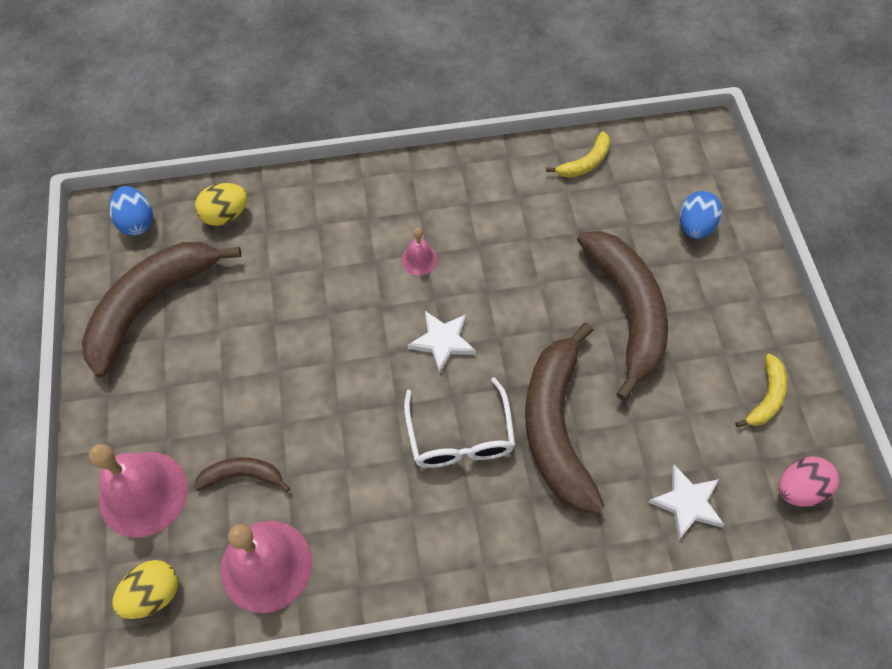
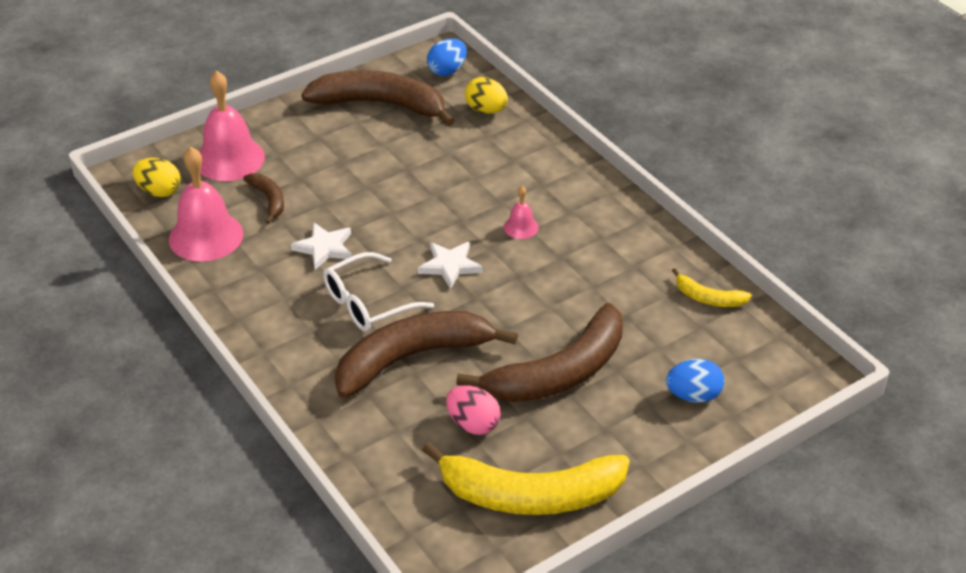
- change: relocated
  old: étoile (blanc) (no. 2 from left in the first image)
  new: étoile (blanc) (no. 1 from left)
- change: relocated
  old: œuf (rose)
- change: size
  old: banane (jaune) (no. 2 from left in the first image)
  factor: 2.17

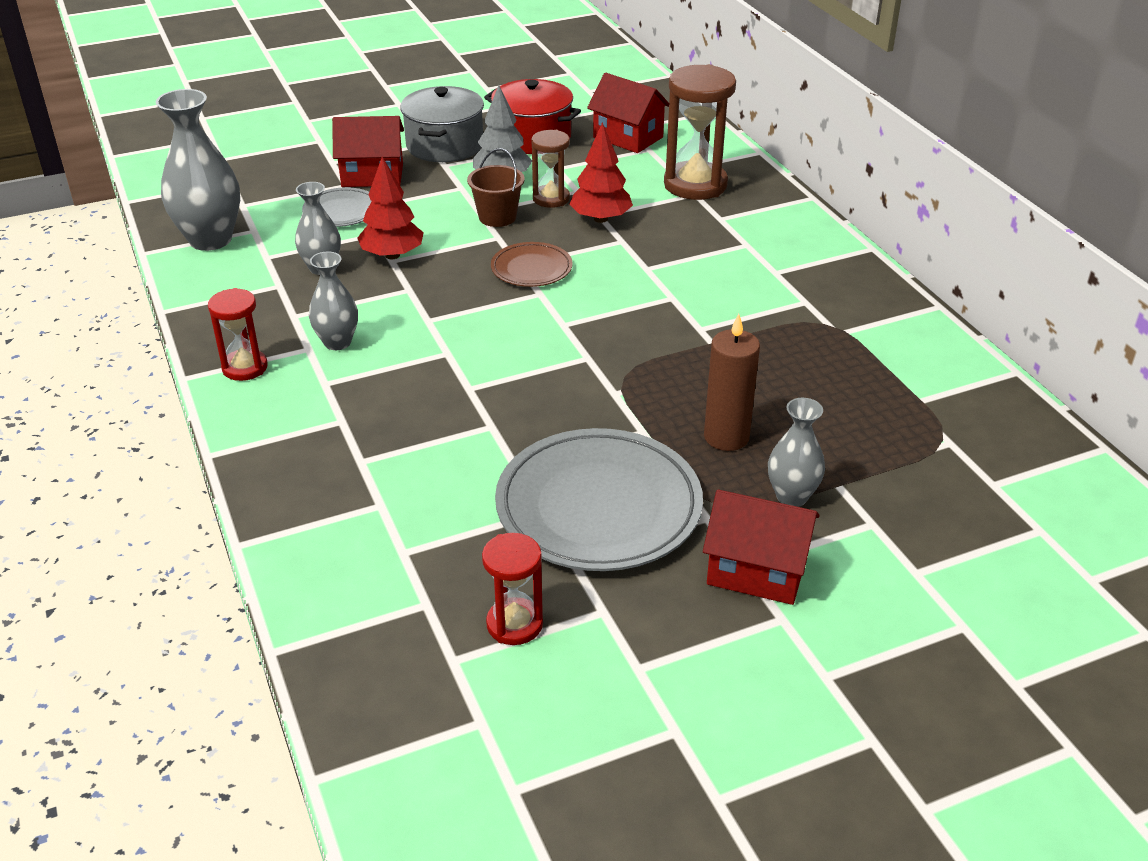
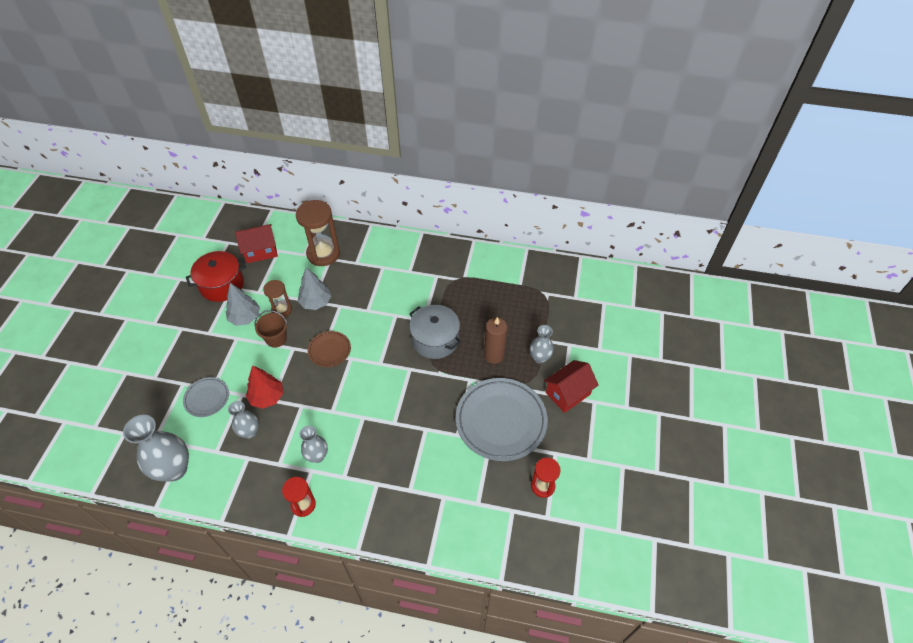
- change: missing
  old: maison (rouge) (no. 1 from left)
- change: relocated
  old: marmite (gris)
- change: colour
  old: arbre (rouge) (no. 2 from left)
  new: arbre (gris) (no. 2 from left)

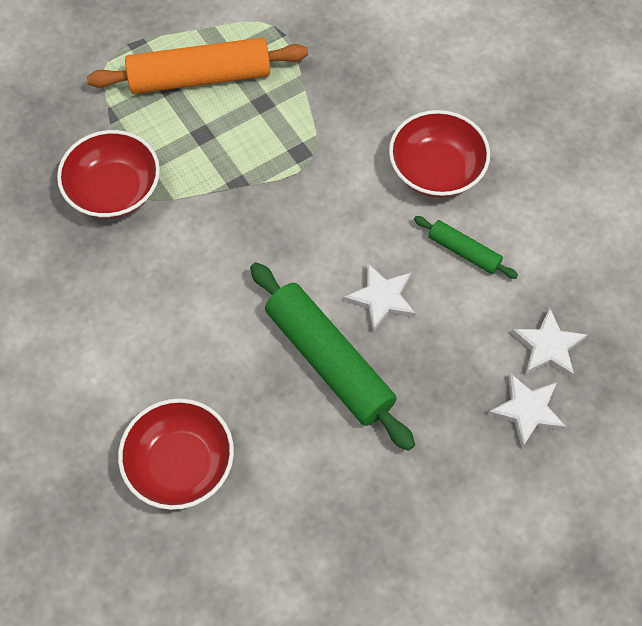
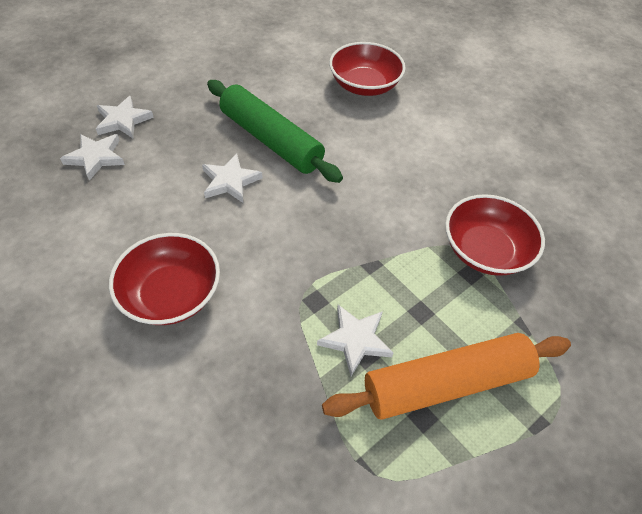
- change: missing
  old: rouleau à pâtisserie (vert) (no. 2 from left)
- change: appeared
  new: étoile (blanc) (no. 4 from left)

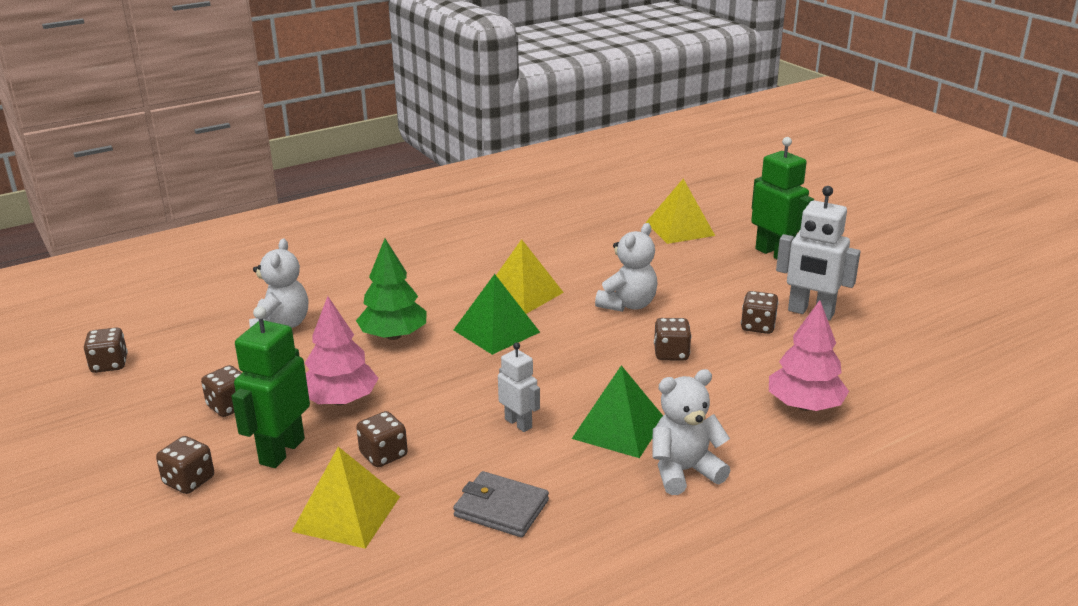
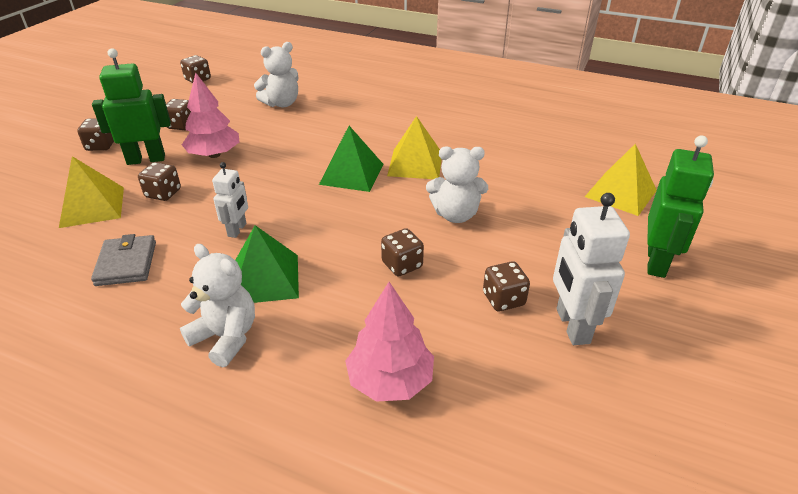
- change: missing
  old: arbre (vert)

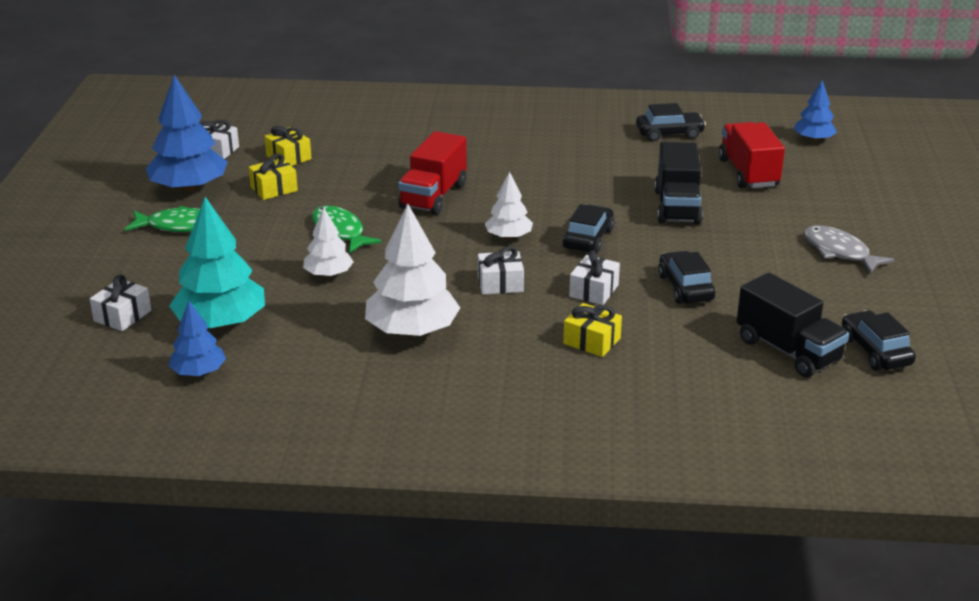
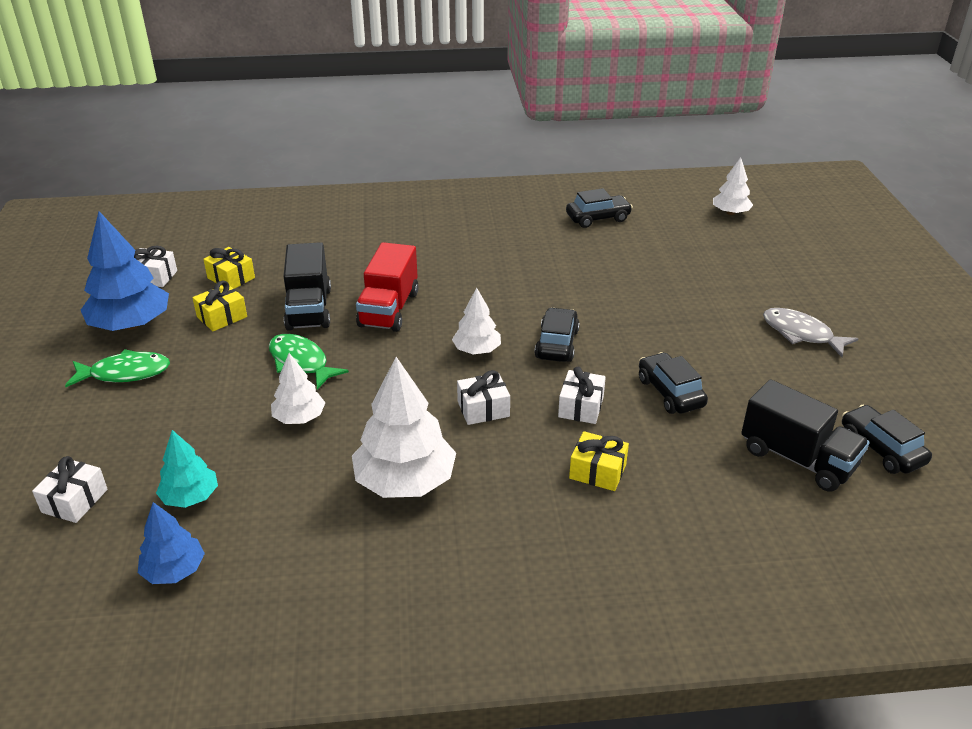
- change: missing
  old: camion (rouge) (no. 2 from left)
- change: relocated
  old: camion (noir) (no. 1 from left)
- change: colour
  old: arbre (bleu) (no. 3 from left)
  new: arbre (blanc) (no. 4 from left)
- change: size
  old: arbre (turquoise)
  factor: 0.56

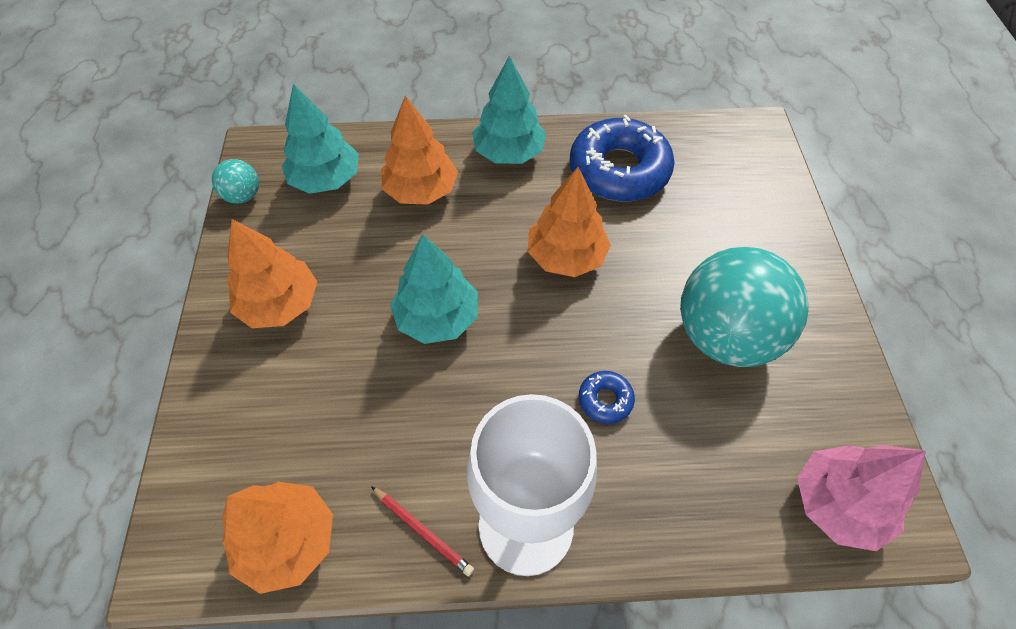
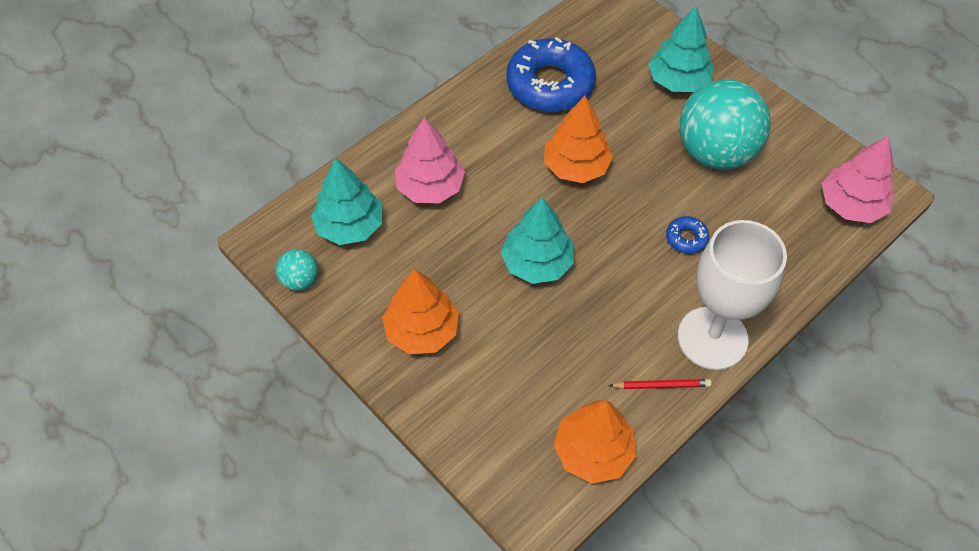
- change: relocated
  old: arbre (turquoise) (no. 3 from left)
- change: colour
  old: arbre (orange) (no. 3 from left)
  new: arbre (rose) (no. 1 from left)

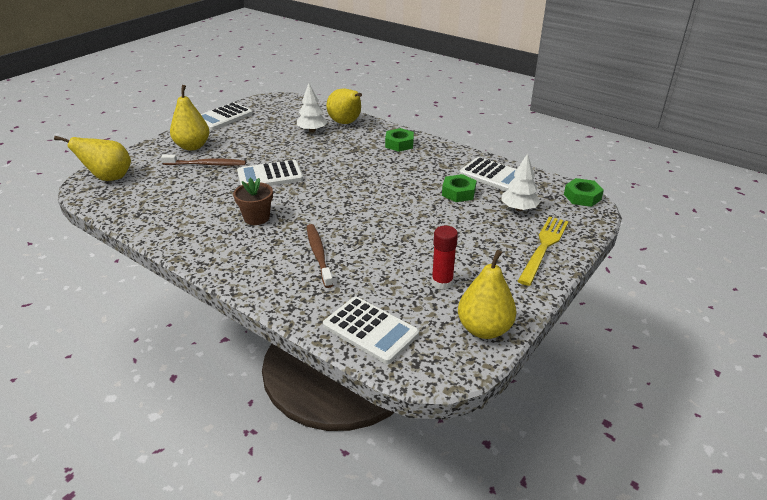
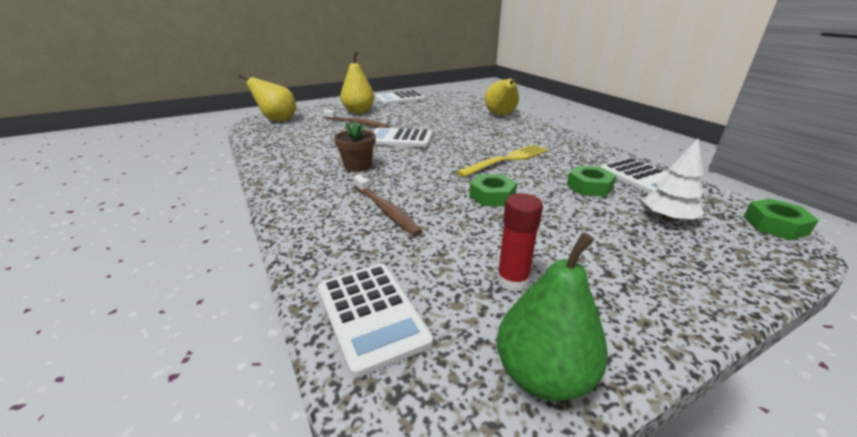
- change: missing
  old: arbre (blanc) (no. 1 from left)
- change: relocated
  old: écrou (vert) (no. 1 from left)
- change: relocated
  old: fourchette (jaune)
- change: colour
  old: poire (jaune) (no. 4 from left)
  new: poire (vert)
- change: spun
  old: brosse à dents (marron) (no. 2 from left)
  degrees: 135

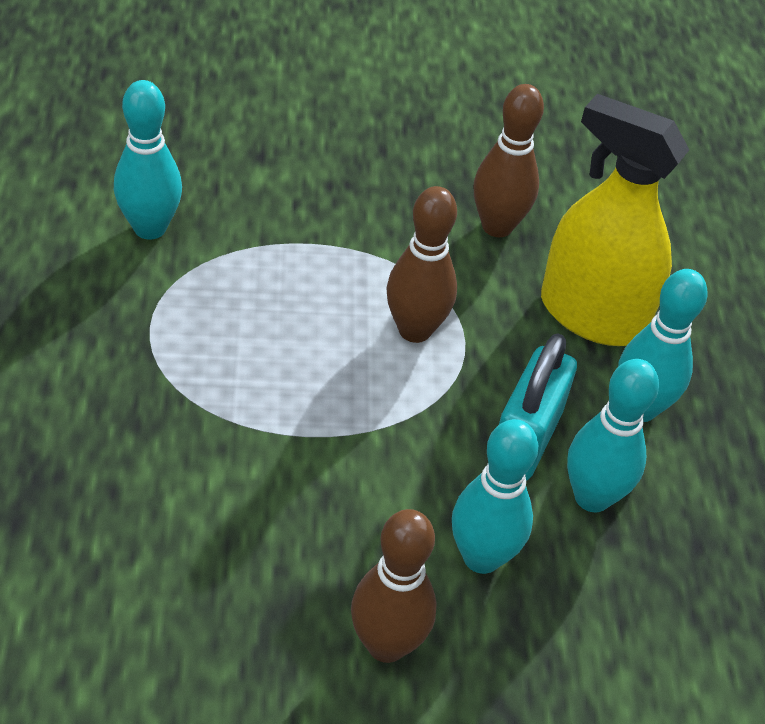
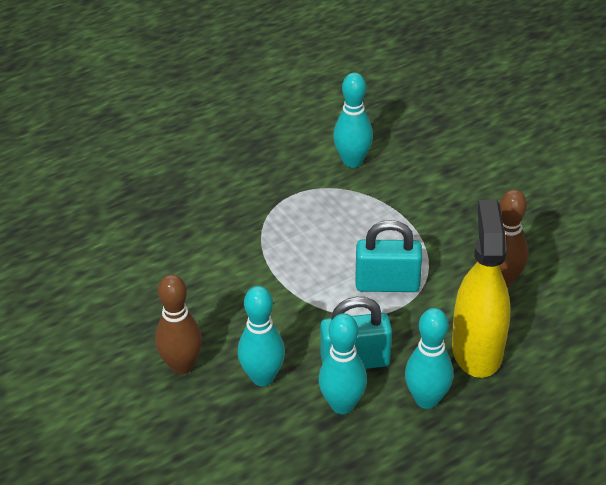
- change: exchanged
  old: quille (marron) (no. 2 from left)
  new: cadenas (turquoise) (no. 2 from left)

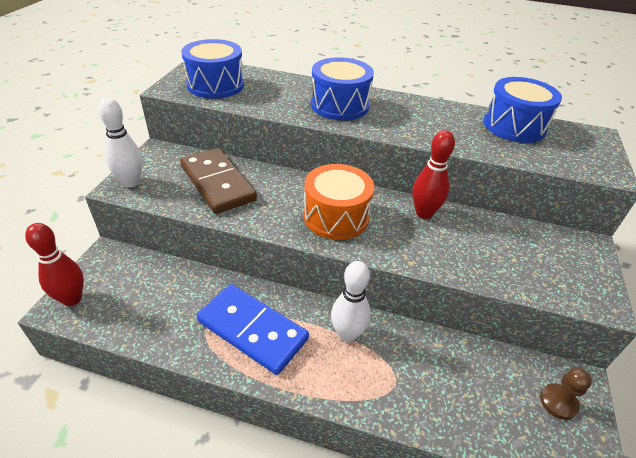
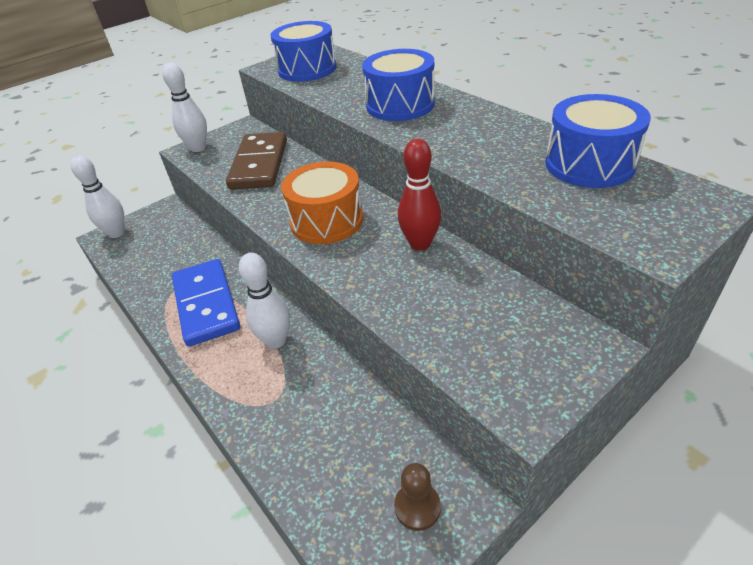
- change: colour
  old: quille (rouge) (no. 1 from left)
  new: quille (blanc) (no. 1 from left)

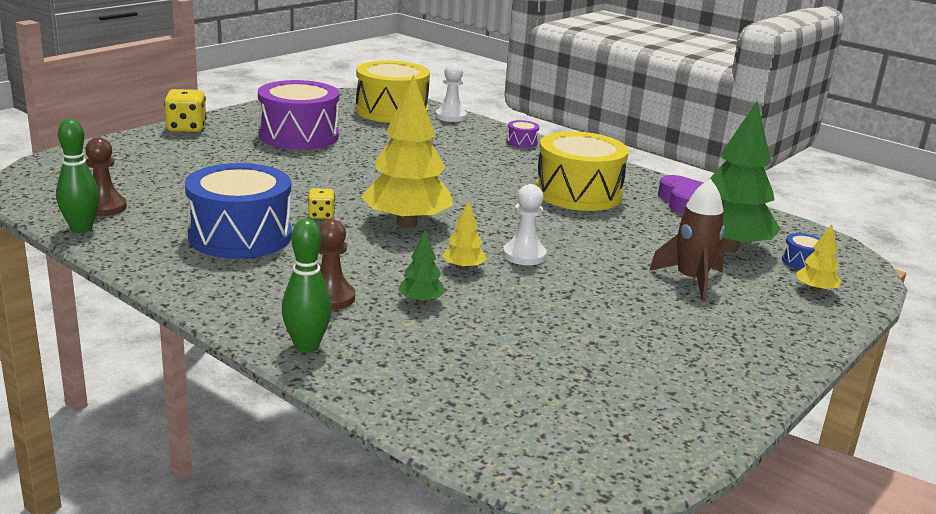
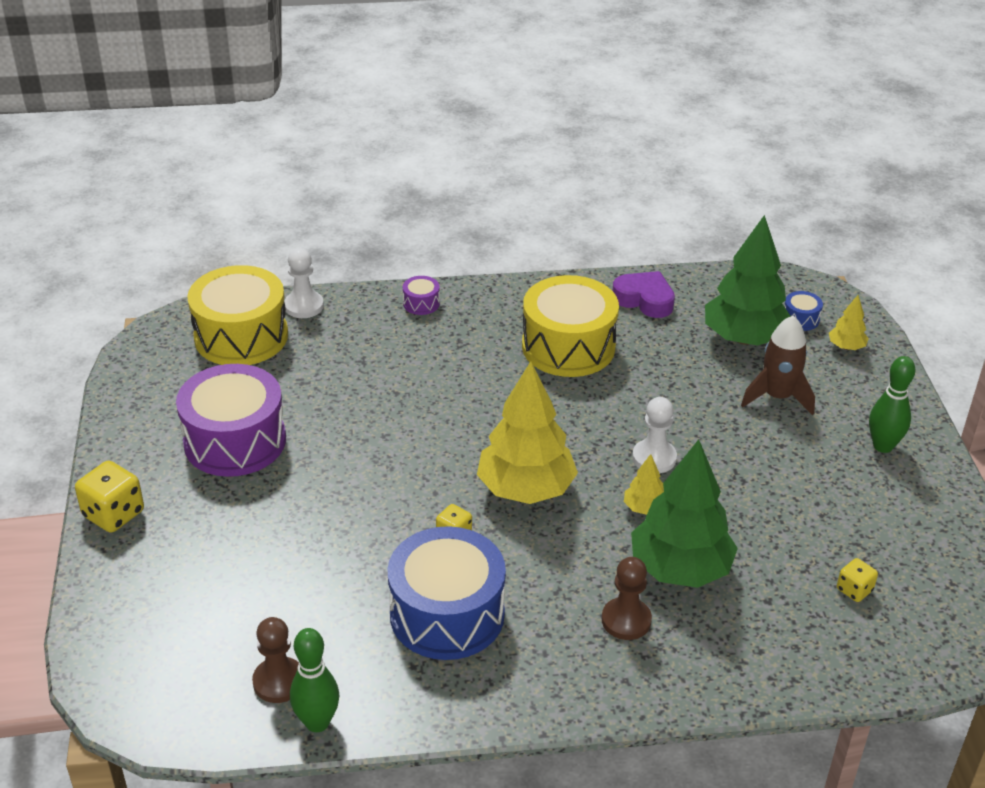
- change: appeared
  new: dé (jaune) (no. 3 from left)
- change: relocated
  old: quille (vert) (no. 2 from left)
- change: size
  old: arbre (vert) (no. 1 from left)
  factor: 2.25

